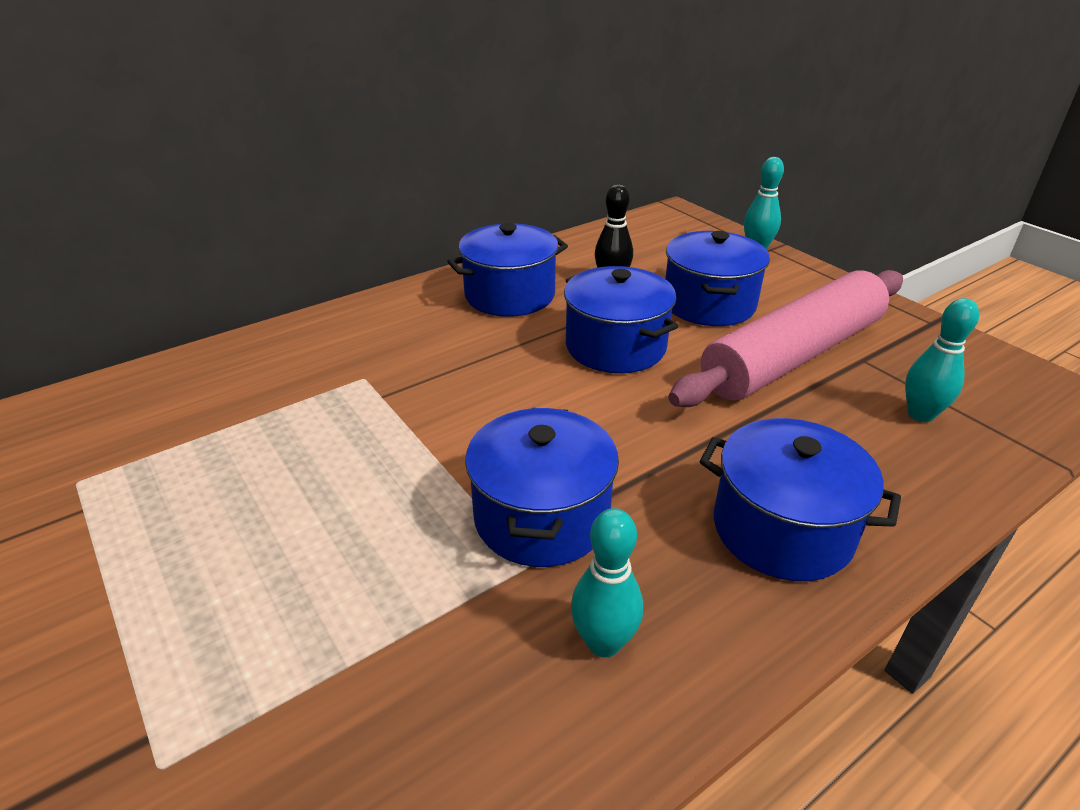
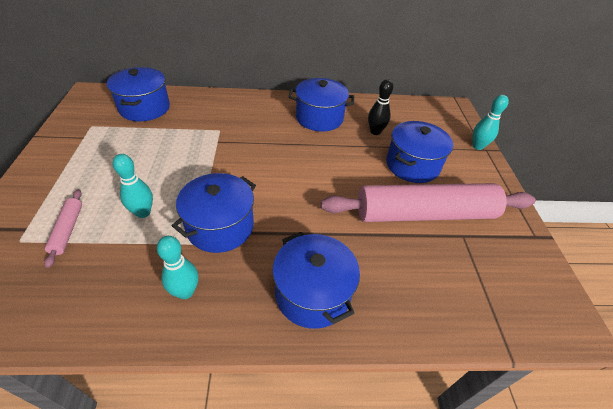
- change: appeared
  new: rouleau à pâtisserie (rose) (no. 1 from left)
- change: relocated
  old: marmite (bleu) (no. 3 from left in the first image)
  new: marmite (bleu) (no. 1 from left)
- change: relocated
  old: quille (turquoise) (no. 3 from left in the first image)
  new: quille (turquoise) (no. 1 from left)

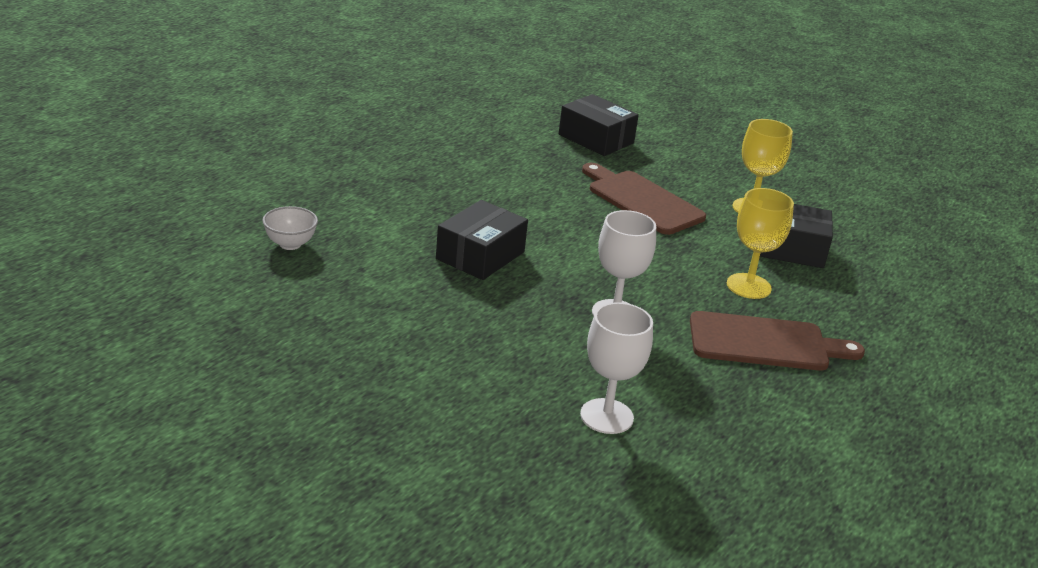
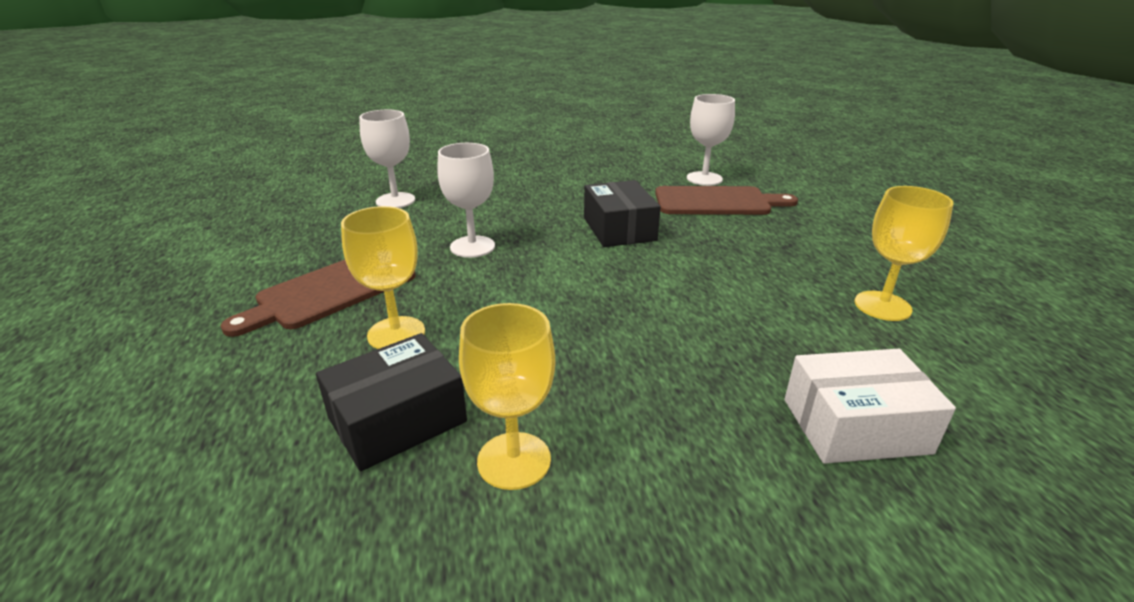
- change: appeared
  new: verre à pied (jaune) (no. 3 from left)
- change: relocated
  old: planche à découper (marron) (no. 1 from left in the first image)
  new: planche à découper (marron) (no. 2 from left)
- change: exchanged
  old: bol (blanc)
  new: verre à pied (blanc) (no. 3 from left)
- change: colour
  old: boîte (noir) (no. 2 from left)
  new: boîte (blanc)

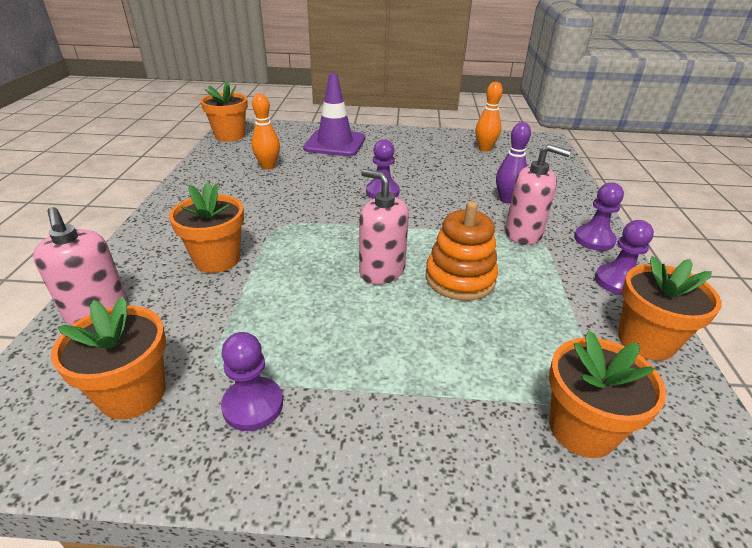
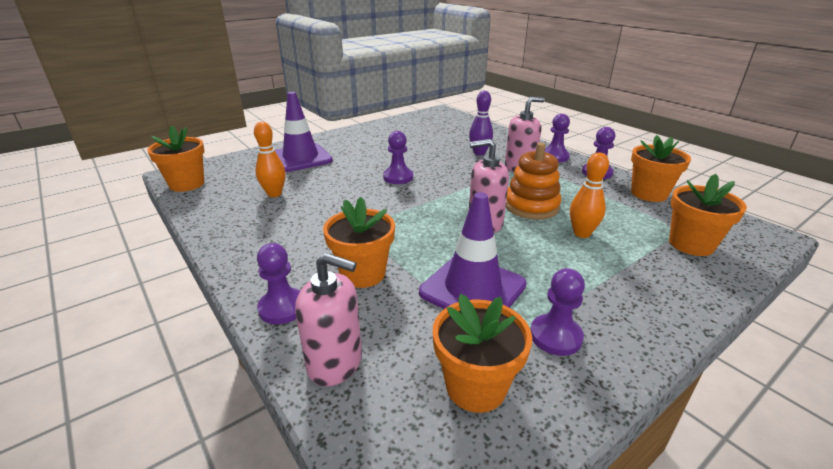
- change: appeared
  new: pion (violet) (no. 1 from left)
- change: appeared
  new: cône de chantier (violet) (no. 2 from left)
- change: relocated
  old: quille (orange) (no. 2 from left)

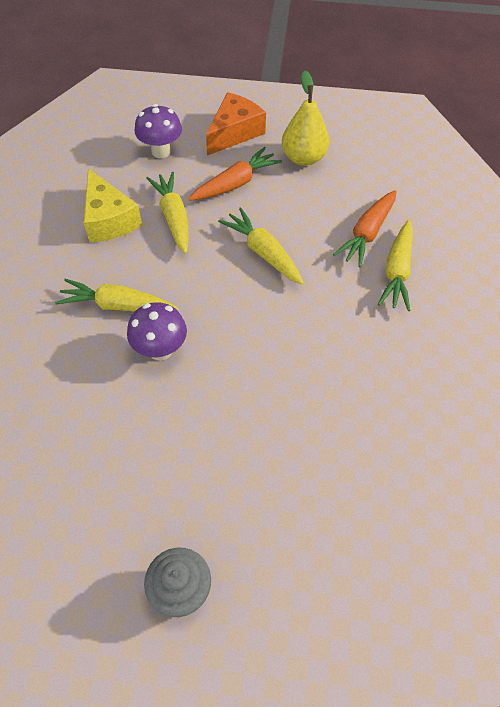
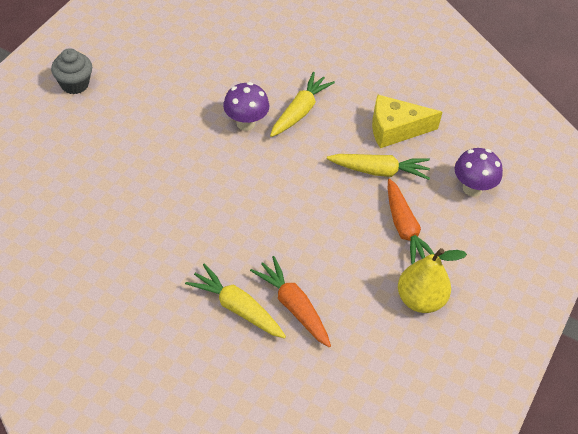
- change: missing
  old: fromage (orange)
- change: missing
  old: carotte (jaune) (no. 3 from left)

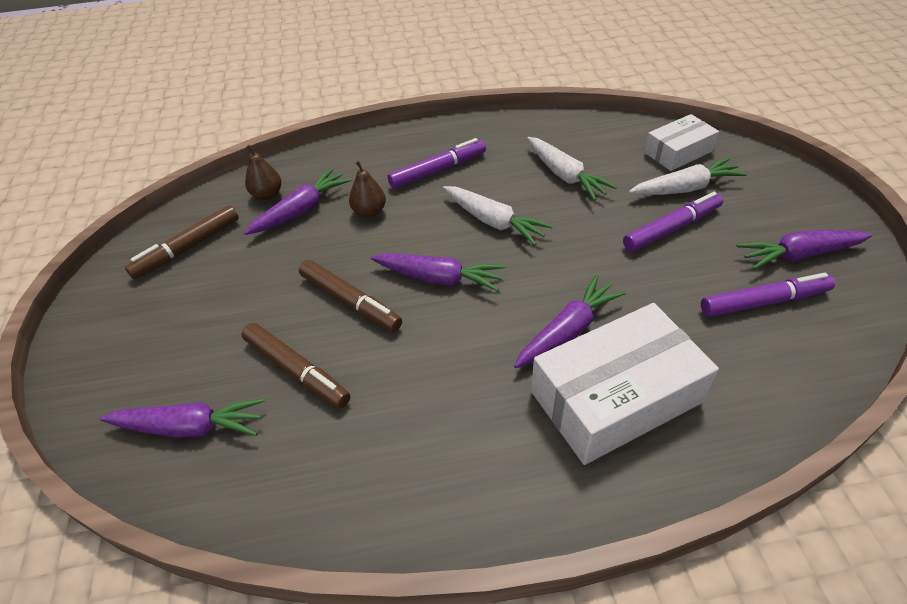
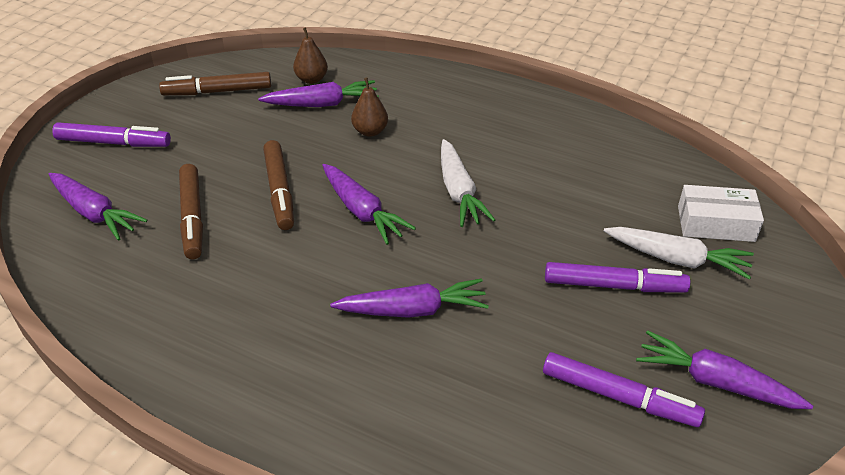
- change: missing
  old: carotte (blanc) (no. 2 from left)
- change: missing
  old: boîte (blanc) (no. 1 from left)
- change: relocated
  old: feutre (violet) (no. 1 from left)

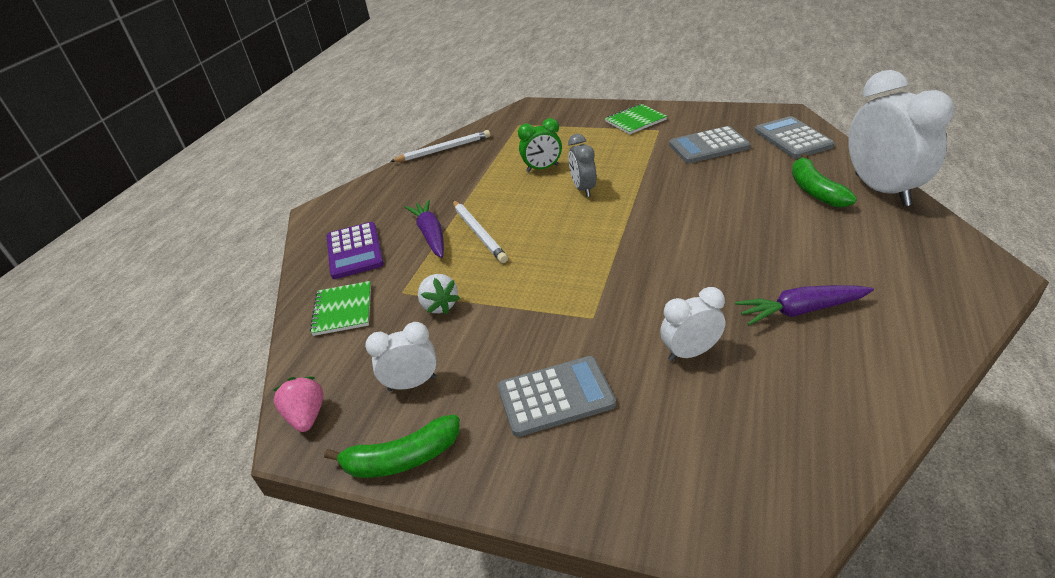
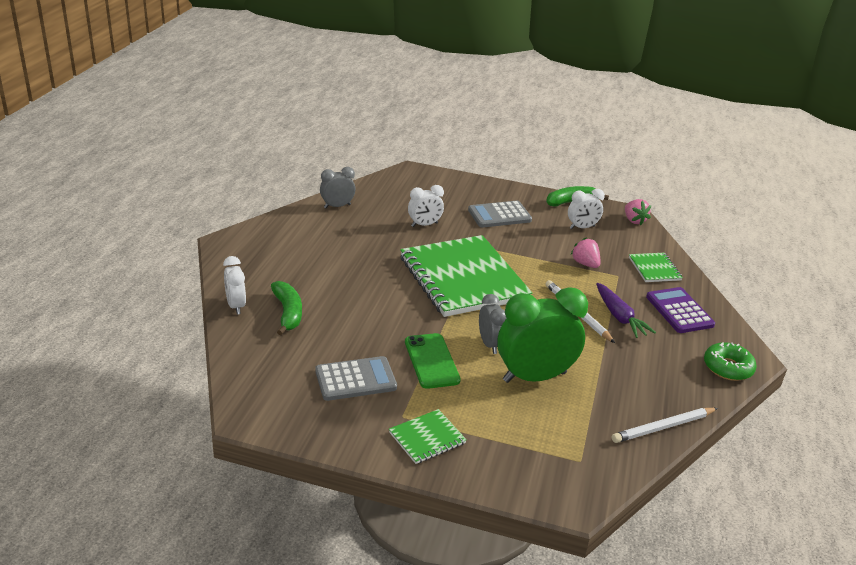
- change: missing
  old: carotte (violet) (no. 2 from left)
- change: missing
  old: calculatrice (gris) (no. 3 from left)
- change: appeared
  new: réveil (gris) (no. 1 from left)
- change: appeared
  new: carnet (vert) (no. 2 from left)
- change: appeared
  new: téléphone (vert)
- change: appeared
  new: beignet (vert)
- change: colour
  old: fraise (blanc)
  new: fraise (rose) (no. 1 from left)
- change: size
  old: réveil (vert)
  factor: 1.9
- change: size
  old: réveil (blanc) (no. 3 from left in the first image)
  factor: 0.53

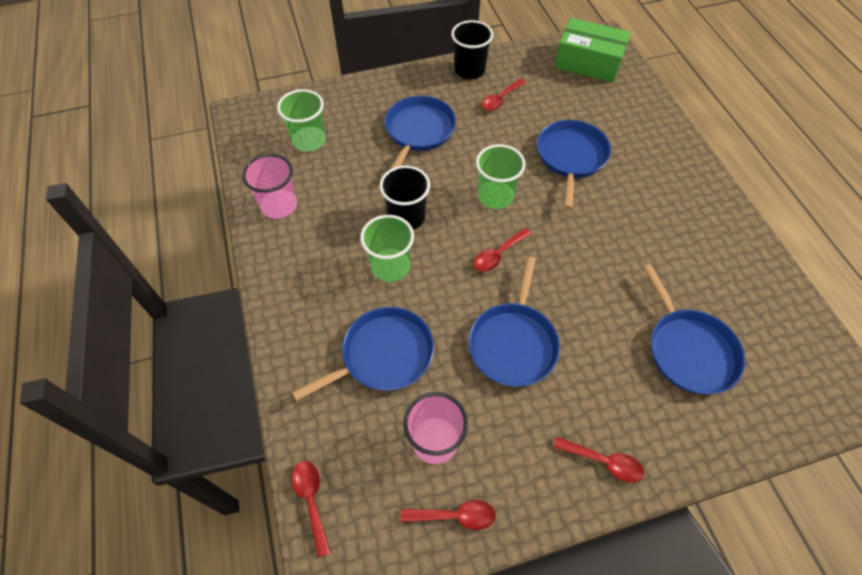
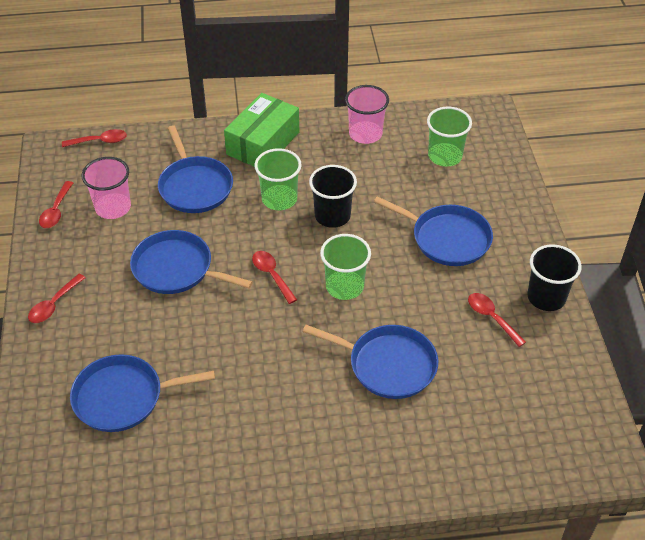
- change: relocated
  old: boîte (vert)

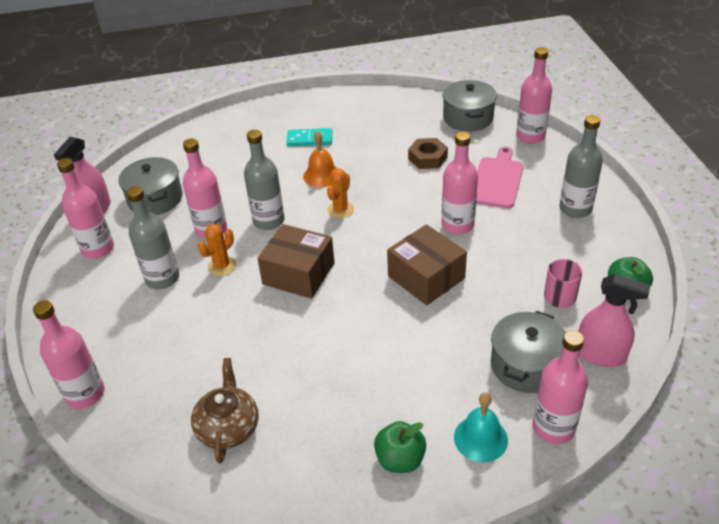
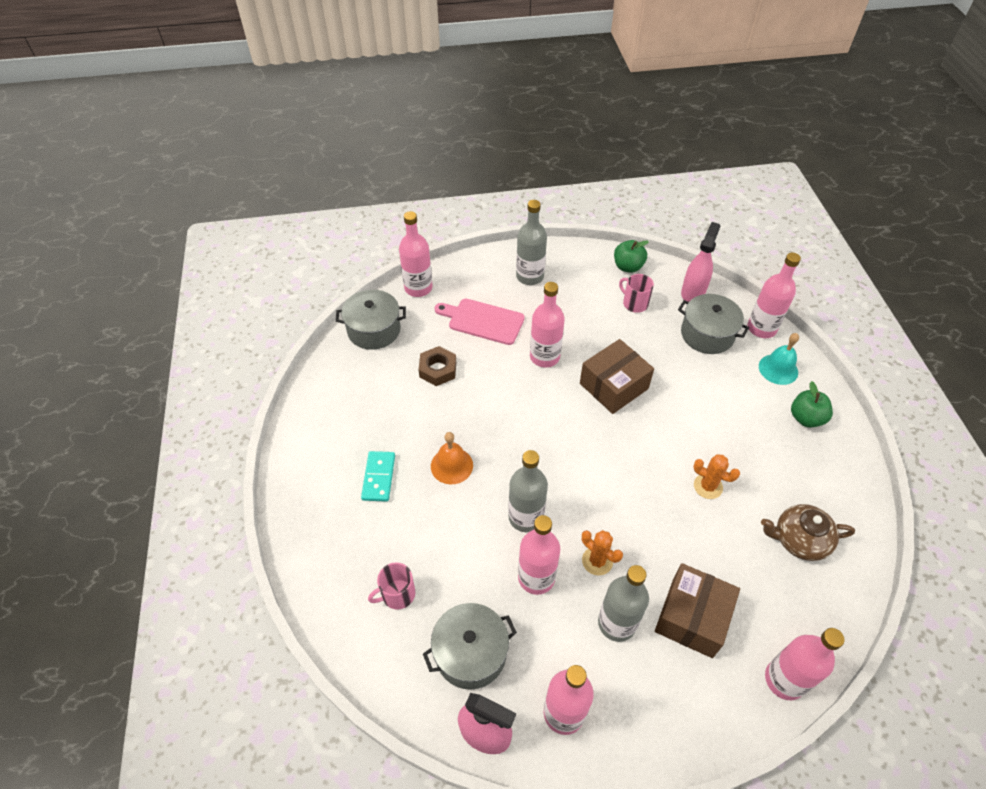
- change: appeared
  new: tasse (rose) (no. 1 from left)
- change: relocated
  old: boîte (marron) (no. 1 from left in the first image)
  new: boîte (marron) (no. 2 from left)
- change: relocated
  old: cactus (orange) (no. 2 from left)

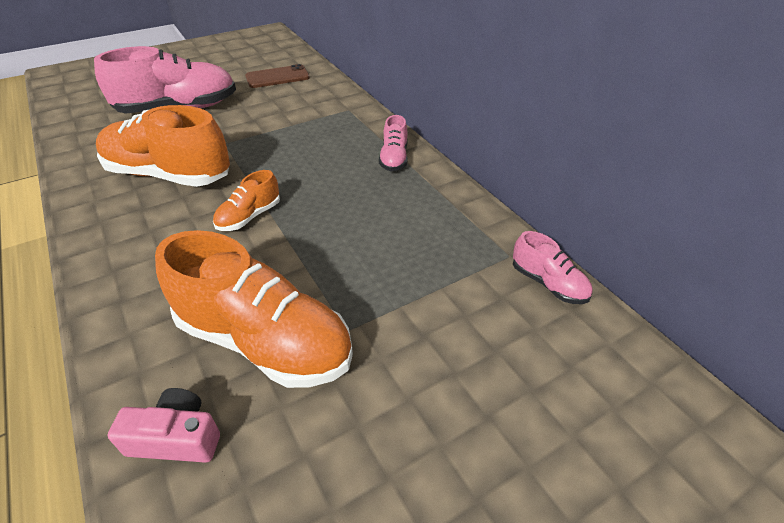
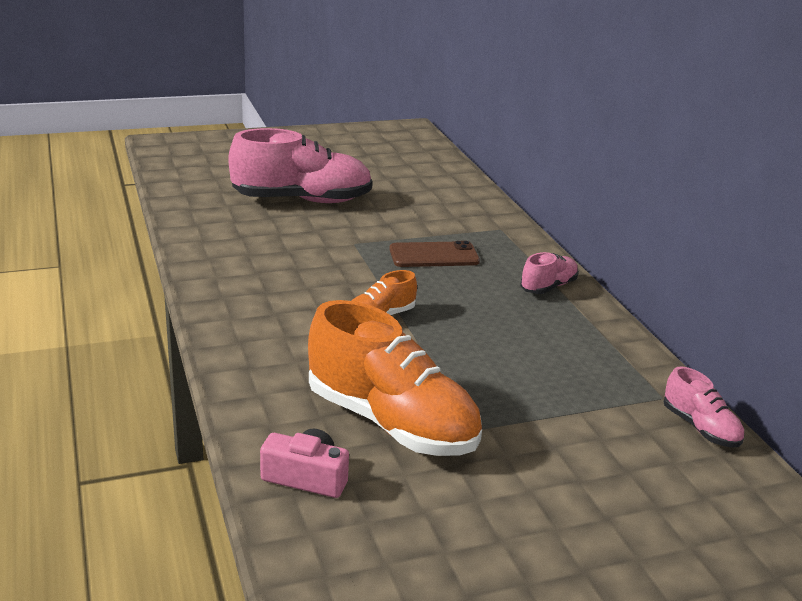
- change: missing
  old: chaussure (orange) (no. 1 from left)
- change: relocated
  old: téléphone (marron)
- change: spun
  old: chaussure (rose) (no. 2 from left)
  degrees: -150

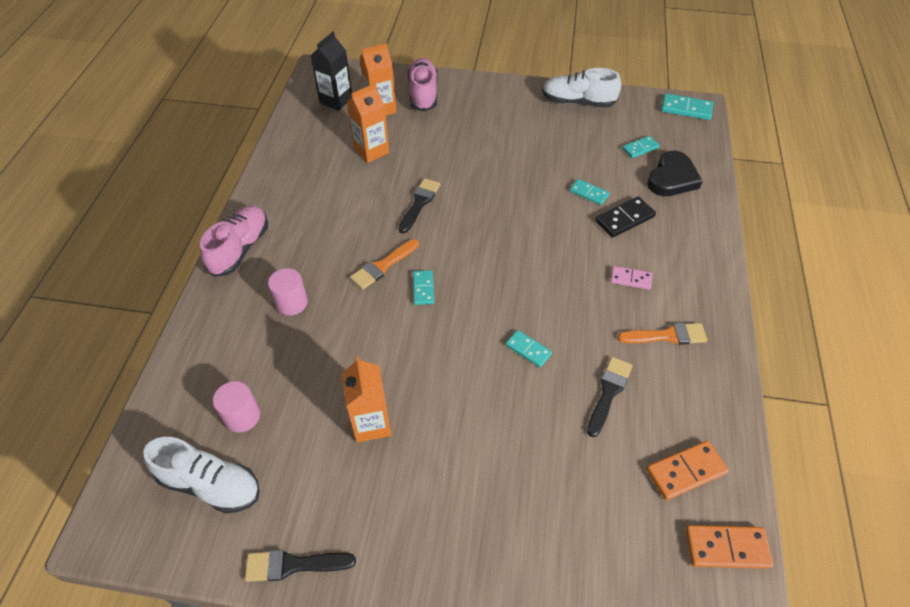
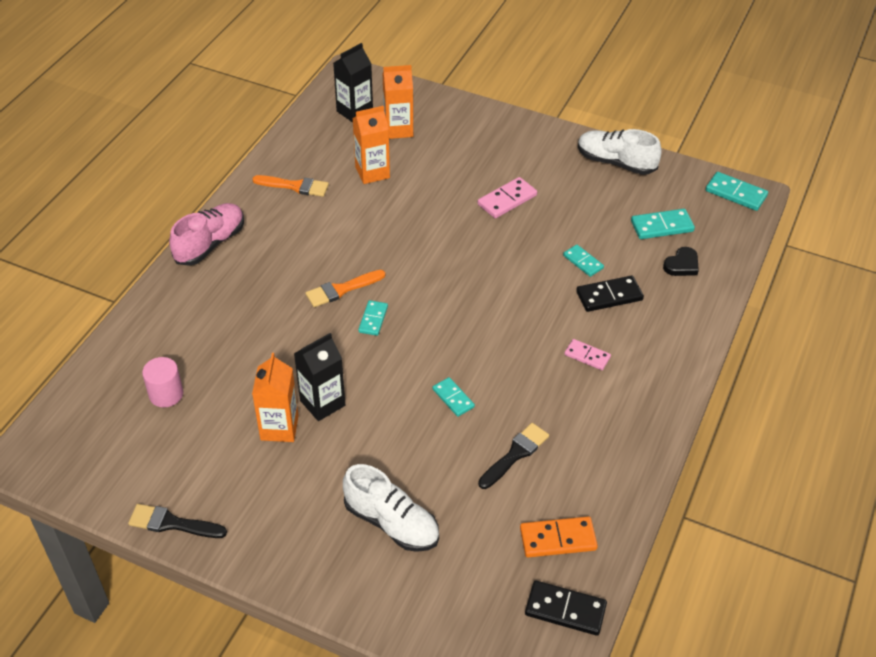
- change: missing
  old: cylindre (rose) (no. 2 from left)
- change: missing
  old: pinceau (noir) (no. 2 from left)
- change: missing
  old: chaussure (rose) (no. 2 from left)
- change: appeared
  new: brique de lait (noir) (no. 1 from left)
- change: appeared
  new: domino (rose) (no. 1 from left)
- change: relocated
  old: chaussure (blanc) (no. 1 from left)
- change: relocated
  old: pinceau (orange) (no. 2 from left in the first image)
  new: pinceau (orange) (no. 1 from left)
- change: colour
  old: domino (orange) (no. 2 from left)
  new: domino (noir) (no. 1 from left)
- change: size
  old: domino (turquoise) (no. 4 from left)
  factor: 1.51
- change: size
  old: cœur (noir)
  factor: 0.61

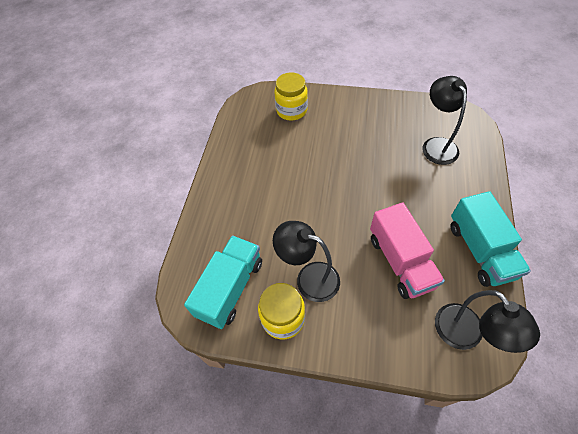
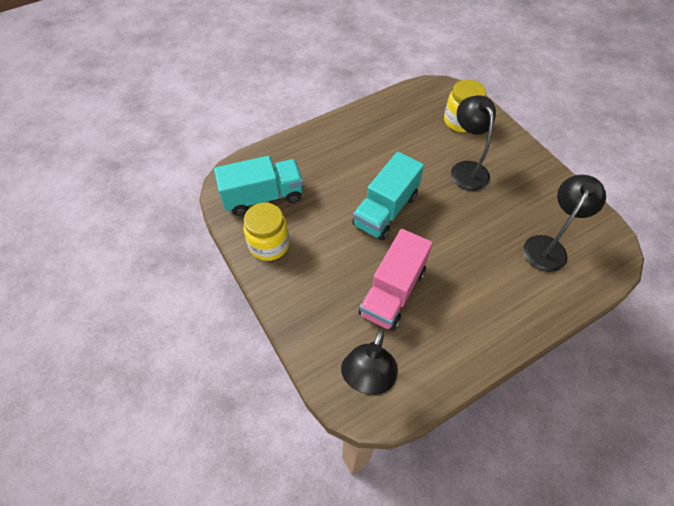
- change: relocated
  old: lampe (noir) (no. 1 from left in the first image)
  new: lampe (noir) (no. 2 from left)
- change: relocated
  old: camion (turquoise) (no. 2 from left)

